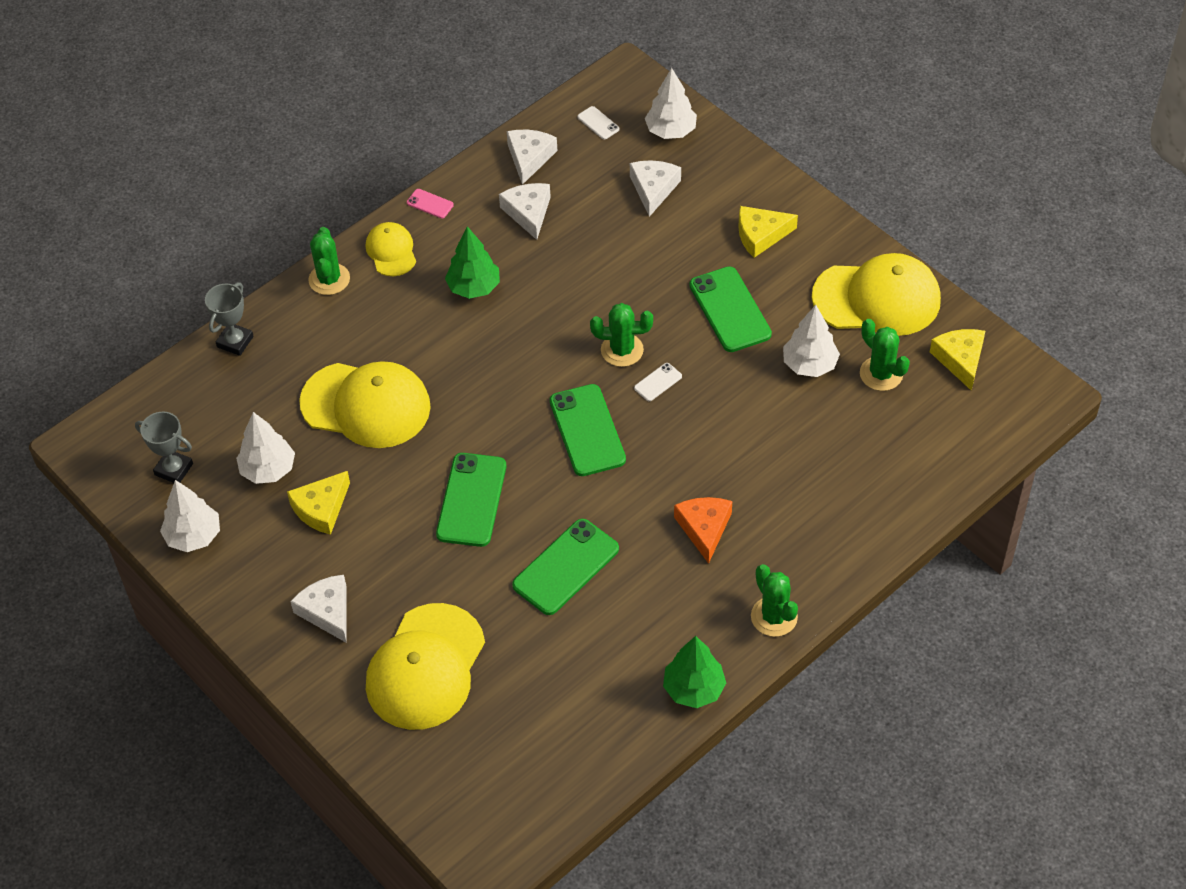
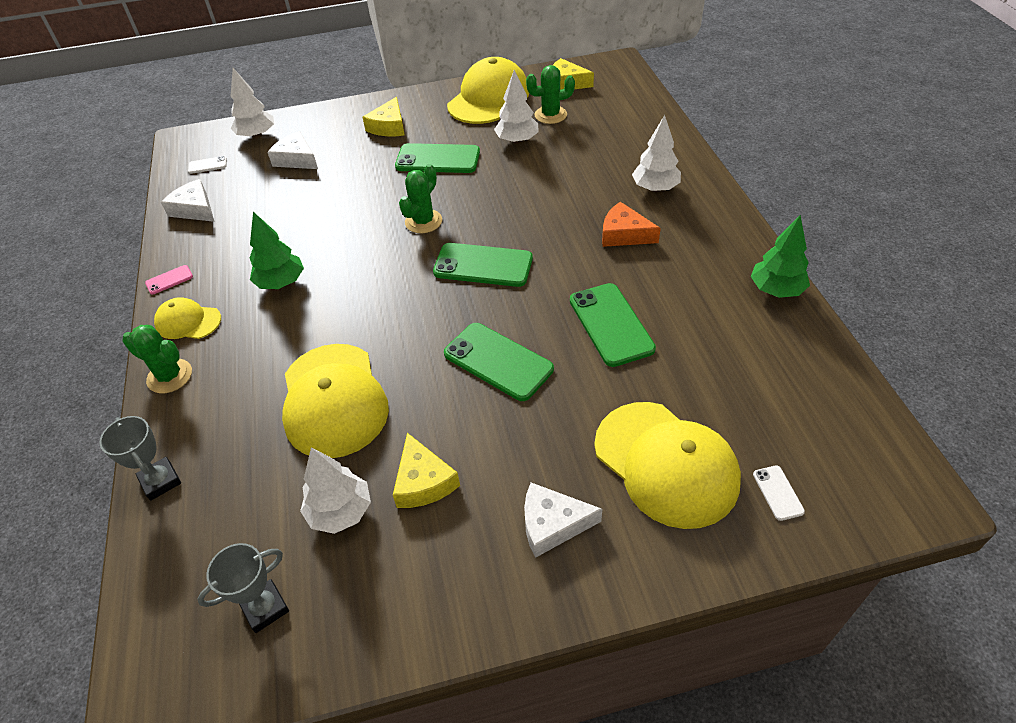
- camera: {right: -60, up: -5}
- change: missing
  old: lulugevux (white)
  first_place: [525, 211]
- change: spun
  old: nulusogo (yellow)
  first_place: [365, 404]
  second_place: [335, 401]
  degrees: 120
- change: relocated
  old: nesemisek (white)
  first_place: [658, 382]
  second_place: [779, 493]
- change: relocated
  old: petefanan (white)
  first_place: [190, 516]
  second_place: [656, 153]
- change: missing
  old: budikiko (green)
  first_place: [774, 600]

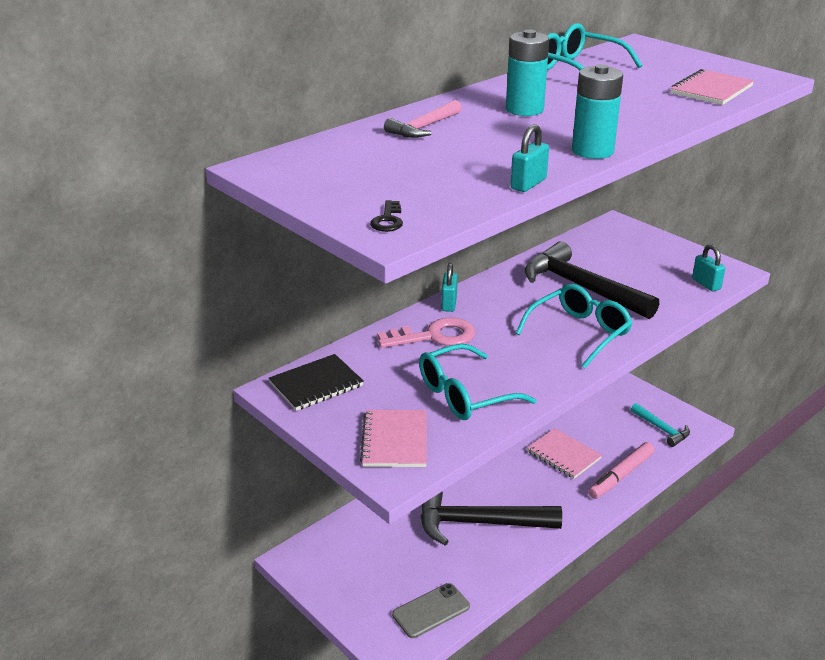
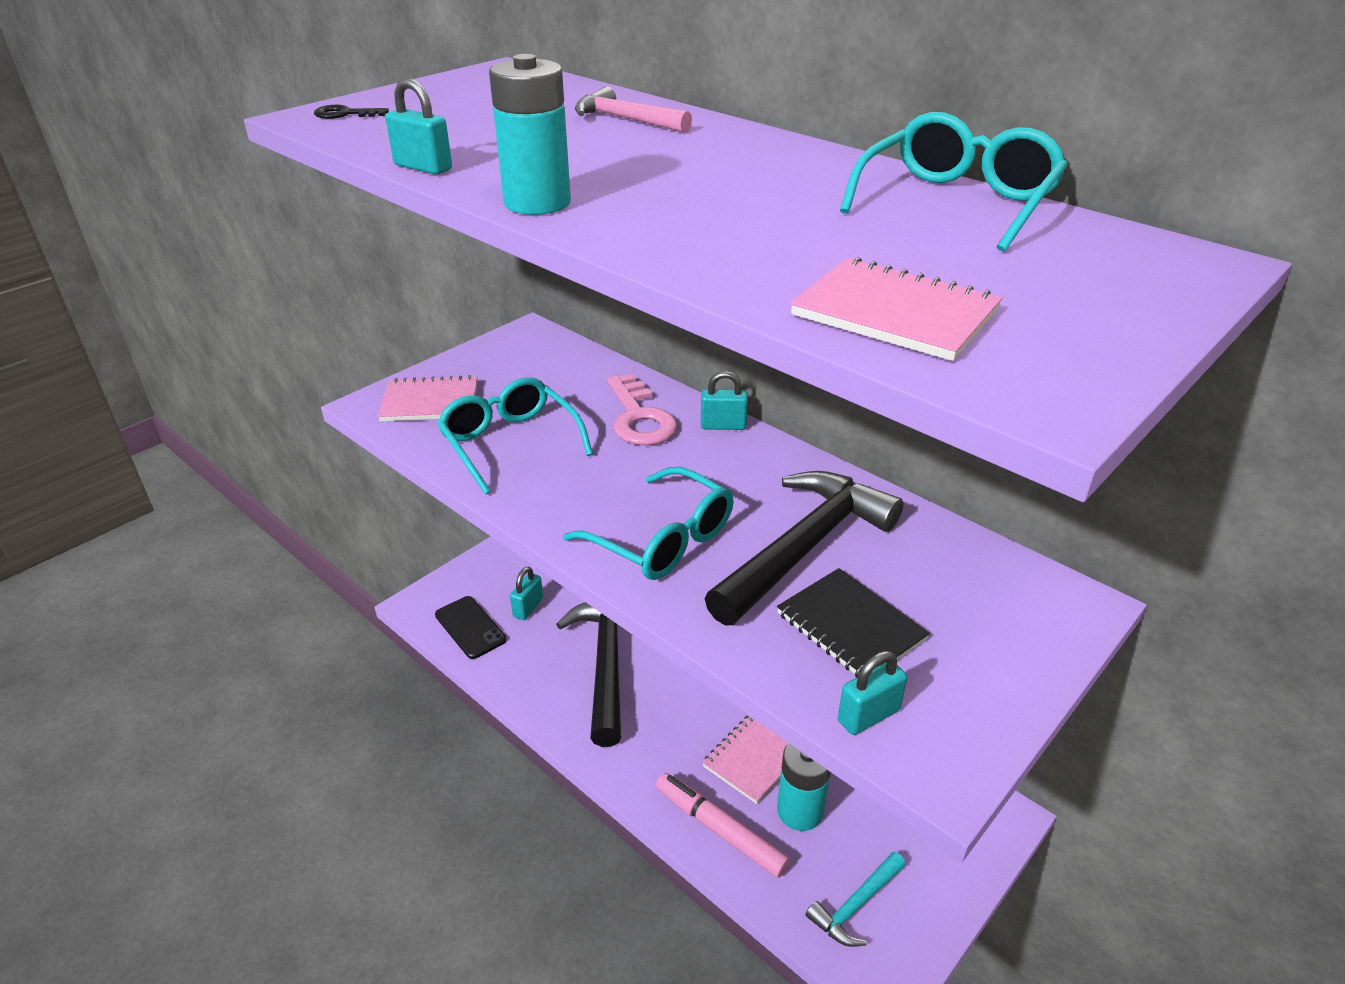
- camera: {right: 85, up: 5}
- change: relocated
  old: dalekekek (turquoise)
  first_place: [527, 73]
  second_place: [804, 787]
- change: relocated
  old: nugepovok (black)
  first_place: [316, 382]
  second_place: [853, 623]
- change: colour
  old: nesemisek (grey)
  new: nesemisek (black)
  first_place: [431, 610]
  second_place: [471, 627]
- change: appeared
  new: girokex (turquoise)
  second_place: [526, 593]

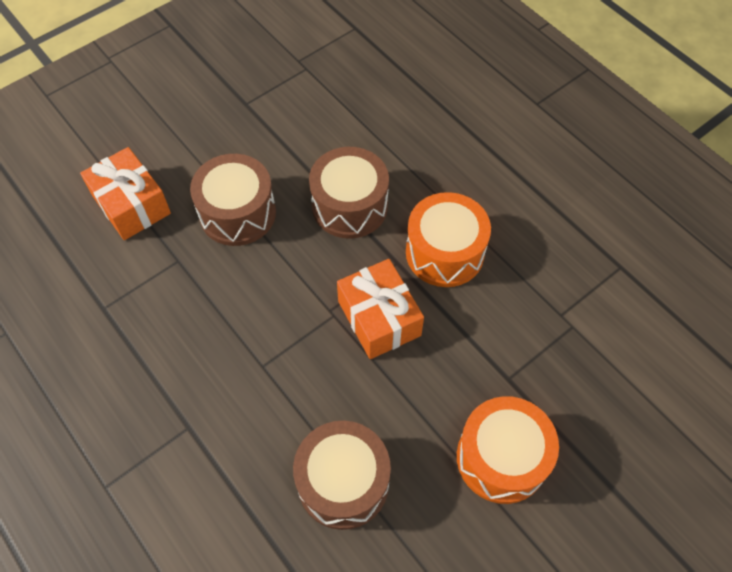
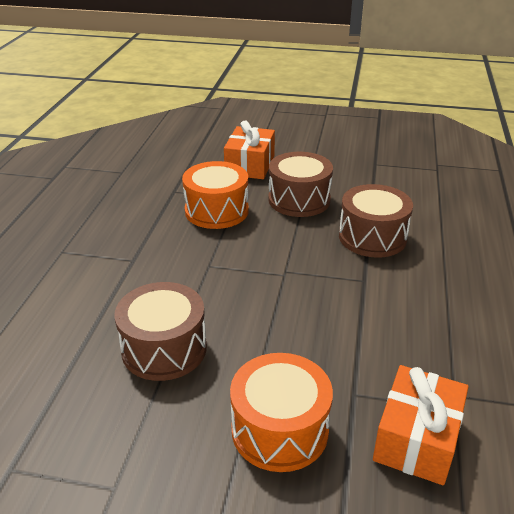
- camera: {right: 50, up: -25}
- change: relocated
  old: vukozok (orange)
  first_place: [448, 239]
  second_place: [215, 195]
- change: relocated
  old: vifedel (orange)
  first_place: [380, 309]
  second_place: [421, 425]

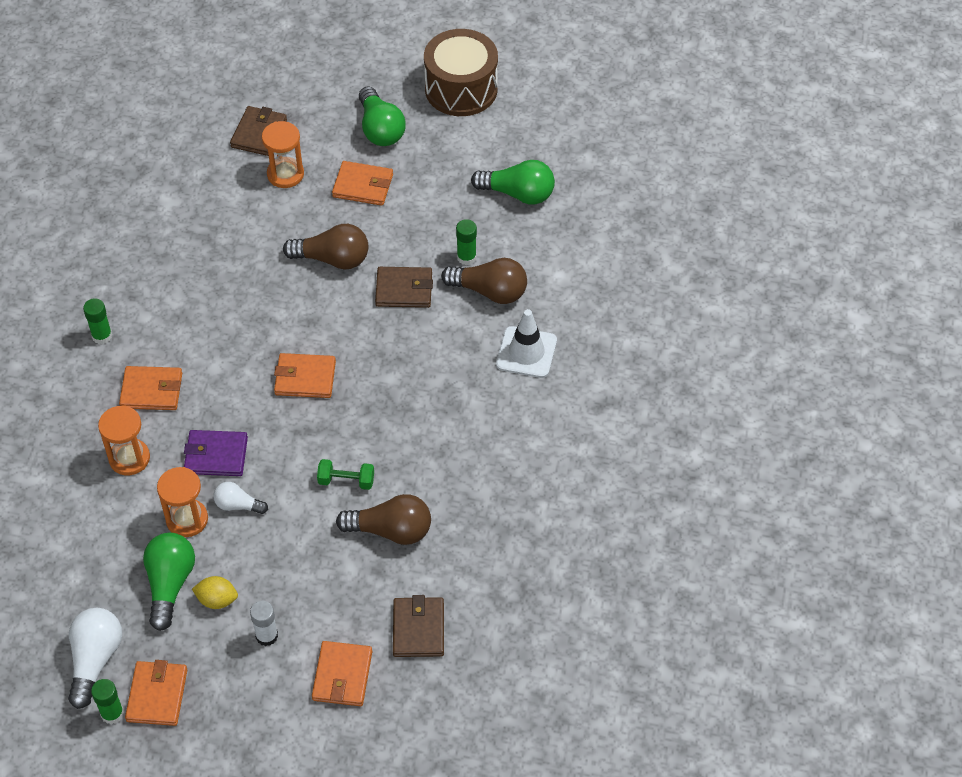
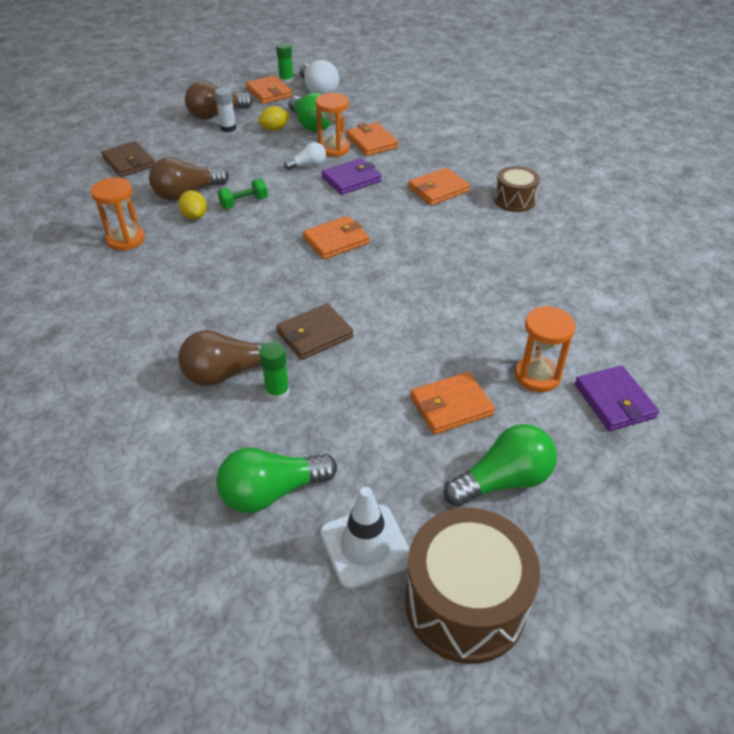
- camera: {right: 145, up: -10}
- change: spun
  old: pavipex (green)
  first_place: [382, 116]
  second_place: [500, 465]
  degrees: 120
- change: colour
  old: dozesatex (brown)
  new: dozesatex (purple)
  first_place: [258, 131]
  second_place: [617, 398]
- change: relocated
  old: pavipex (brown)
  first_place: [325, 247]
  second_place: [219, 100]
- change: exchanged
  old: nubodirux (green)
  new: vukozok (brown)
  first_place: [97, 321]
  second_place: [517, 189]
- change: relocated
  old: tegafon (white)
  first_place: [526, 343]
  second_place: [365, 538]
- change: relocated
  old: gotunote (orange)
  first_place: [124, 440]
  second_place: [118, 214]
- change: relocated
  old: dozesatex (orange)
  first_place: [342, 673]
  second_place: [372, 139]
- change: appeared
  new: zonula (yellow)
  second_place: [192, 205]

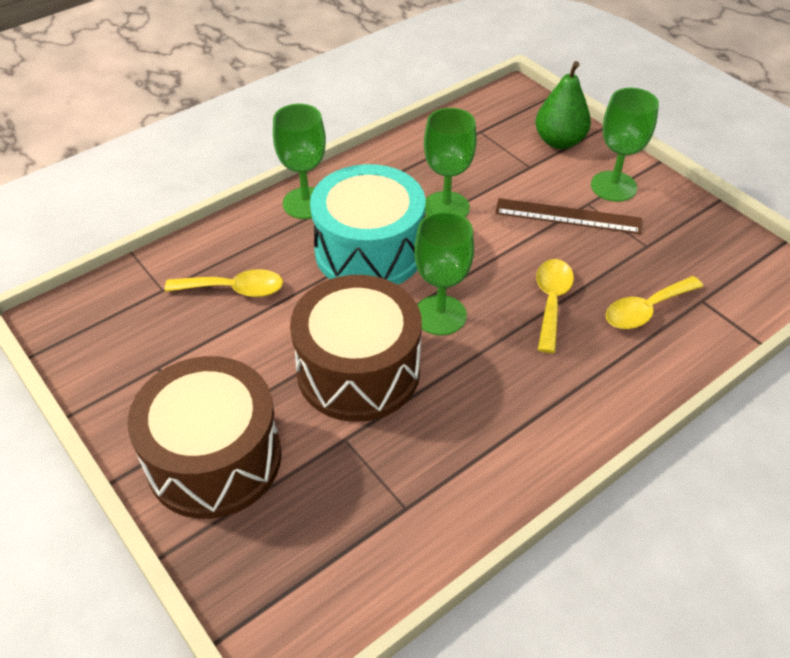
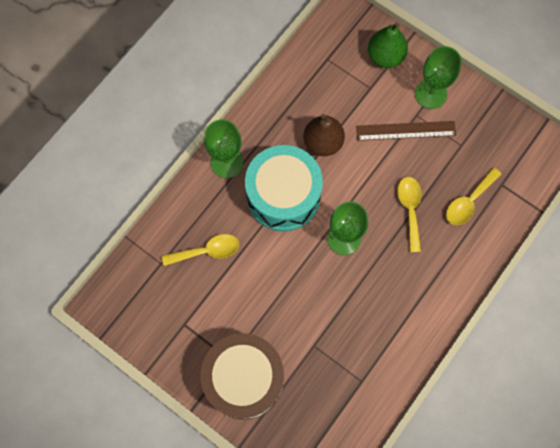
- camera: {right: -15, up: 25}
- change: exchanged
  old: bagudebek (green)
  new: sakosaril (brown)
  first_place: [450, 162]
  second_place: [324, 135]
- change: missing
  old: vukozok (brown)
  first_place: [356, 348]

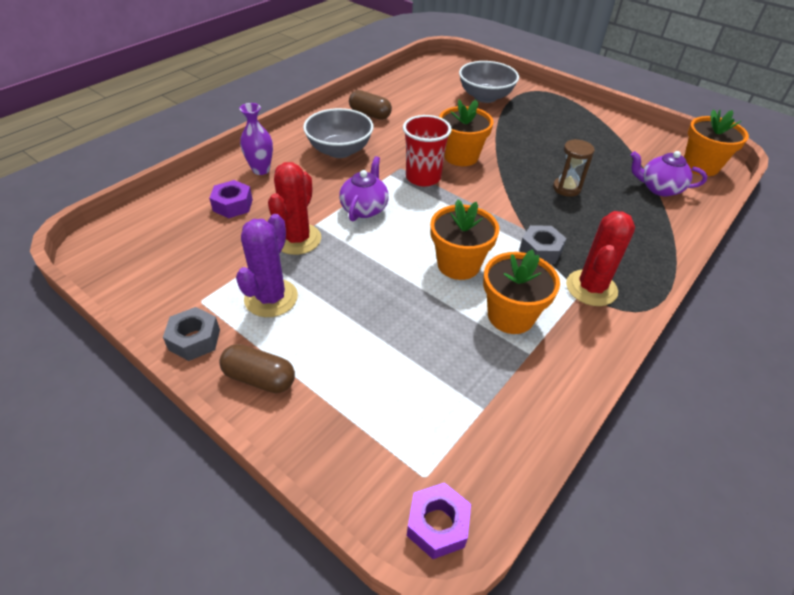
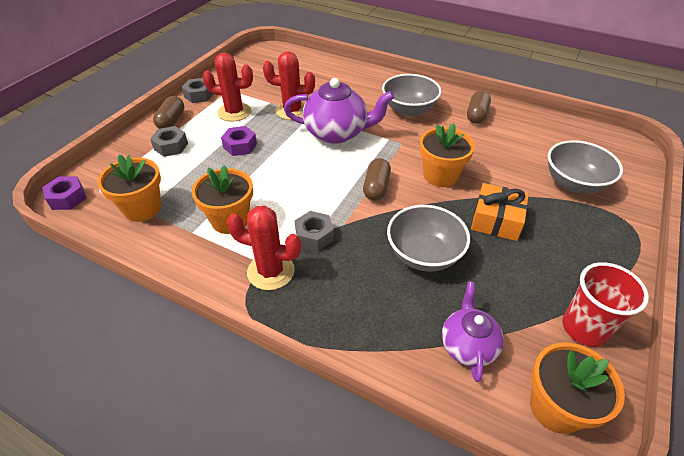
- camera: {right: 80, up: 0}
- change: missing
  old: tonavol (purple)
  first_place: [256, 139]
- change: relocated
  old: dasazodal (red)
  first_place: [427, 150]
  second_place: [605, 304]
- change: exchanged
  old: gotunote (brown)
  new: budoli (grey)
  first_place: [574, 168]
  second_place: [428, 238]
- change: size
  old: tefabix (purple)
  first_place: [364, 188]
  second_place: [339, 111]
  factor: 1.64
- change: relocated
  old: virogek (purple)
  first_place: [231, 199]
  second_place: [239, 141]
- change: relocated
  old: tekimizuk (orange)
  first_place: [464, 240]
  second_place: [129, 188]
- change: colour
  old: budikiko (purple)
  new: budikiko (red)
  first_place: [267, 265]
  second_place: [228, 87]
- change: appeared
  new: virogek (grey)
  second_place: [169, 141]
- change: appeared
  new: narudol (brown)
  second_place: [377, 179]
- change: appeared
  new: vifedel (orange)
  second_place: [500, 212]

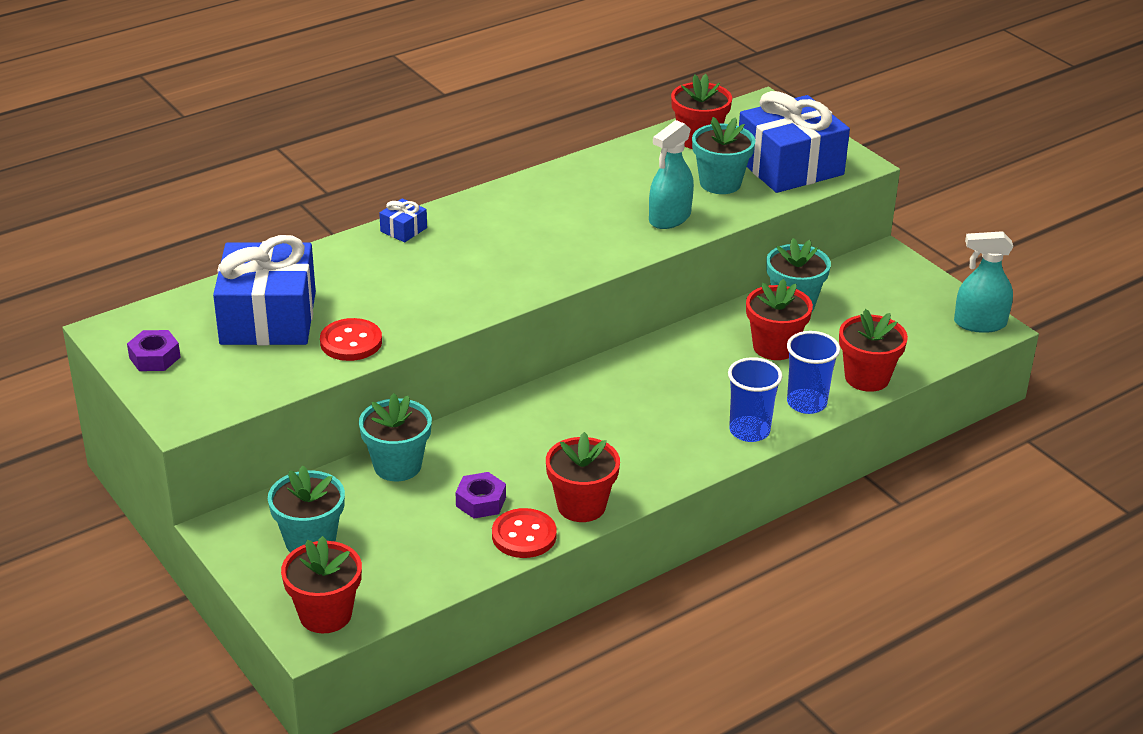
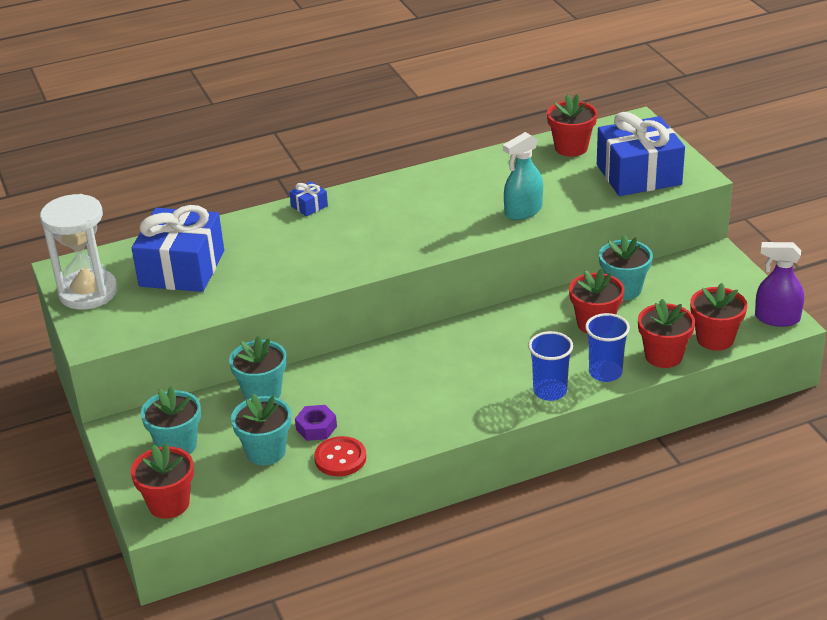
- camera: {right: 15, up: 0}
- change: relocated
  old: tekimizuk (turquoise)
  first_place: [723, 155]
  second_place: [261, 429]
- change: colour
  old: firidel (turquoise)
  new: firidel (purple)
  first_place: [983, 282]
  second_place: [779, 284]
- change: missing
  old: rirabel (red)
  first_place: [351, 339]
- change: exchanged
  old: virogek (purple)
  new: gotunote (white)
  first_place: [154, 350]
  second_place: [79, 252]
- change: relocated
  old: tekimizuk (red)
  first_place: [583, 477]
  second_place: [718, 317]

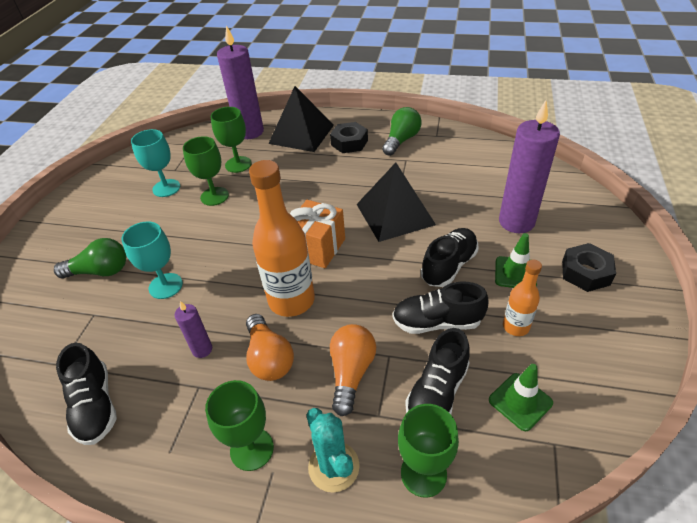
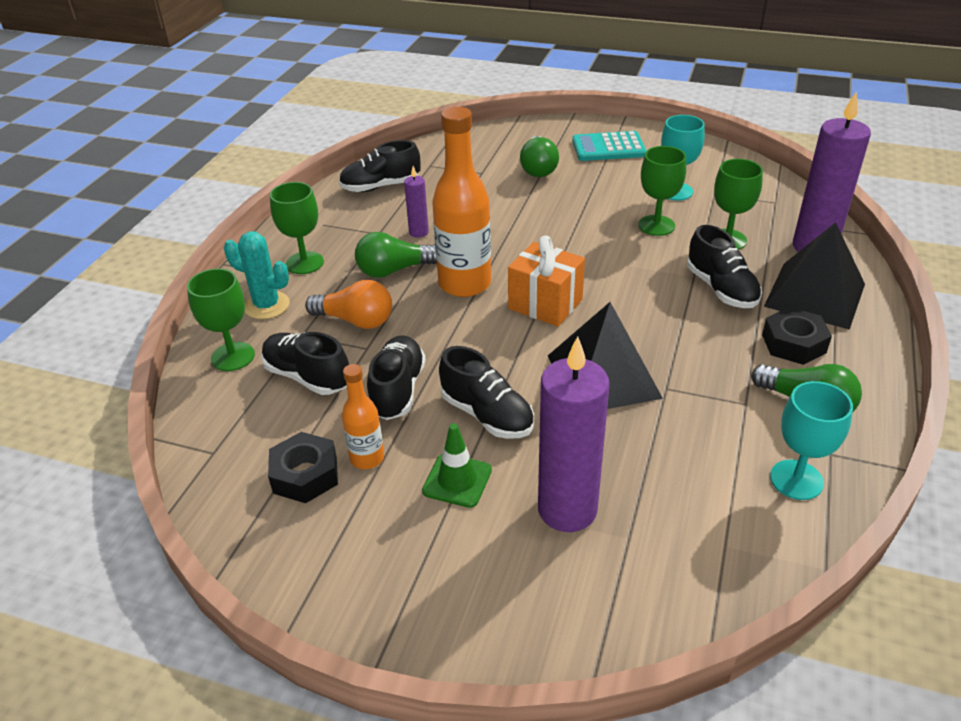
- camera: {right: 95, up: -5}
- change: relocated
  old: bagudebek (turquoise)
  first_place: [152, 260]
  second_place: [811, 440]
- change: relocated
  old: virogek (black)
  first_place: [589, 267]
  second_place: [303, 467]
- change: colour
  old: pavipex (orange)
  new: pavipex (green)
  first_place: [270, 347]
  second_place: [396, 255]
- change: missing
  old: tegafon (green)
  first_place: [521, 397]
- change: spun
  old: budikiko (turquoise)
  first_place: [333, 450]
  second_place: [257, 275]
  degrees: 45
- change: appeared
  new: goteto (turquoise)
  second_place: [609, 146]
- change: appeared
  new: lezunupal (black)
  second_place: [724, 266]

